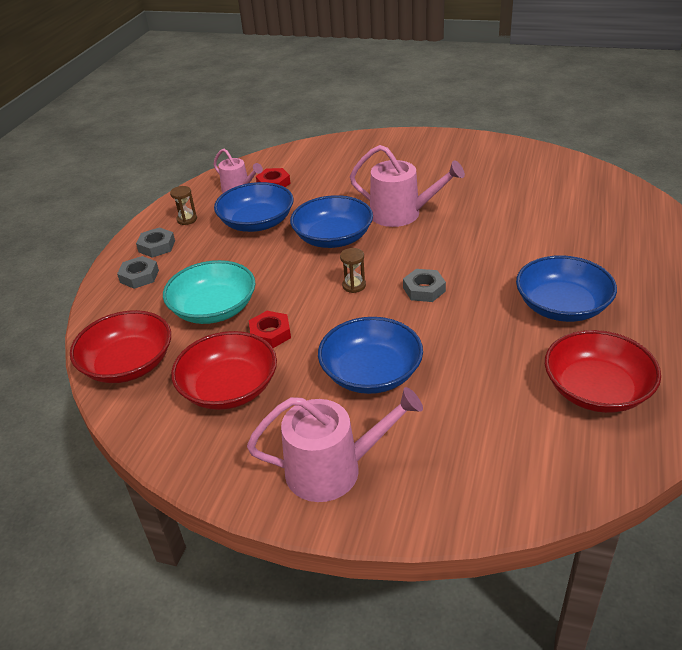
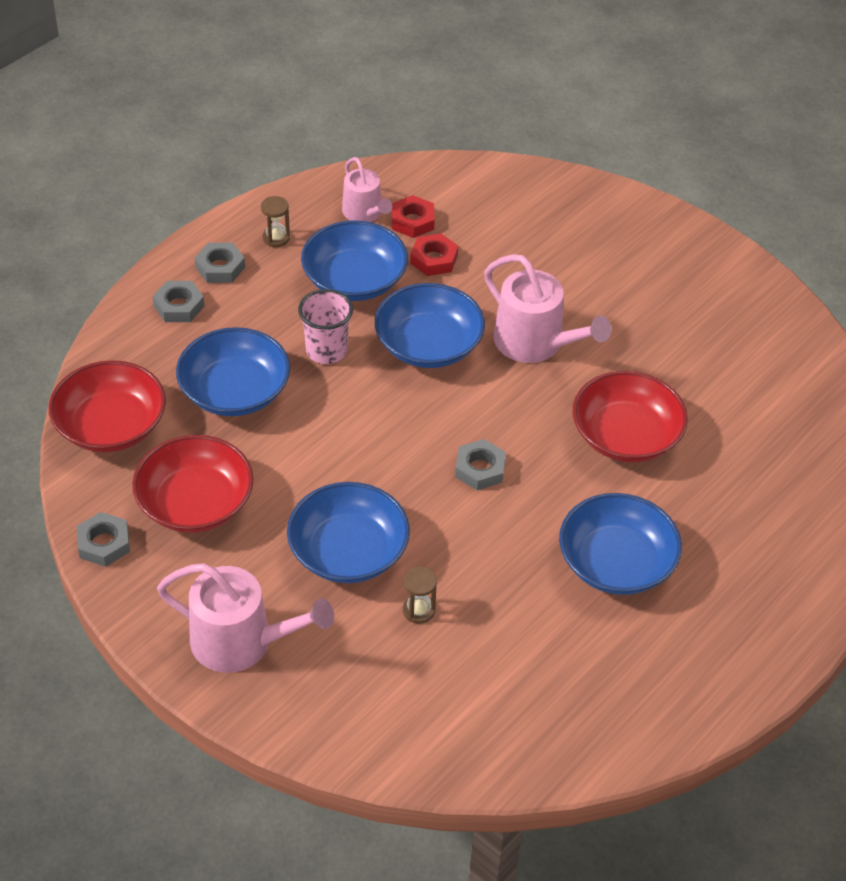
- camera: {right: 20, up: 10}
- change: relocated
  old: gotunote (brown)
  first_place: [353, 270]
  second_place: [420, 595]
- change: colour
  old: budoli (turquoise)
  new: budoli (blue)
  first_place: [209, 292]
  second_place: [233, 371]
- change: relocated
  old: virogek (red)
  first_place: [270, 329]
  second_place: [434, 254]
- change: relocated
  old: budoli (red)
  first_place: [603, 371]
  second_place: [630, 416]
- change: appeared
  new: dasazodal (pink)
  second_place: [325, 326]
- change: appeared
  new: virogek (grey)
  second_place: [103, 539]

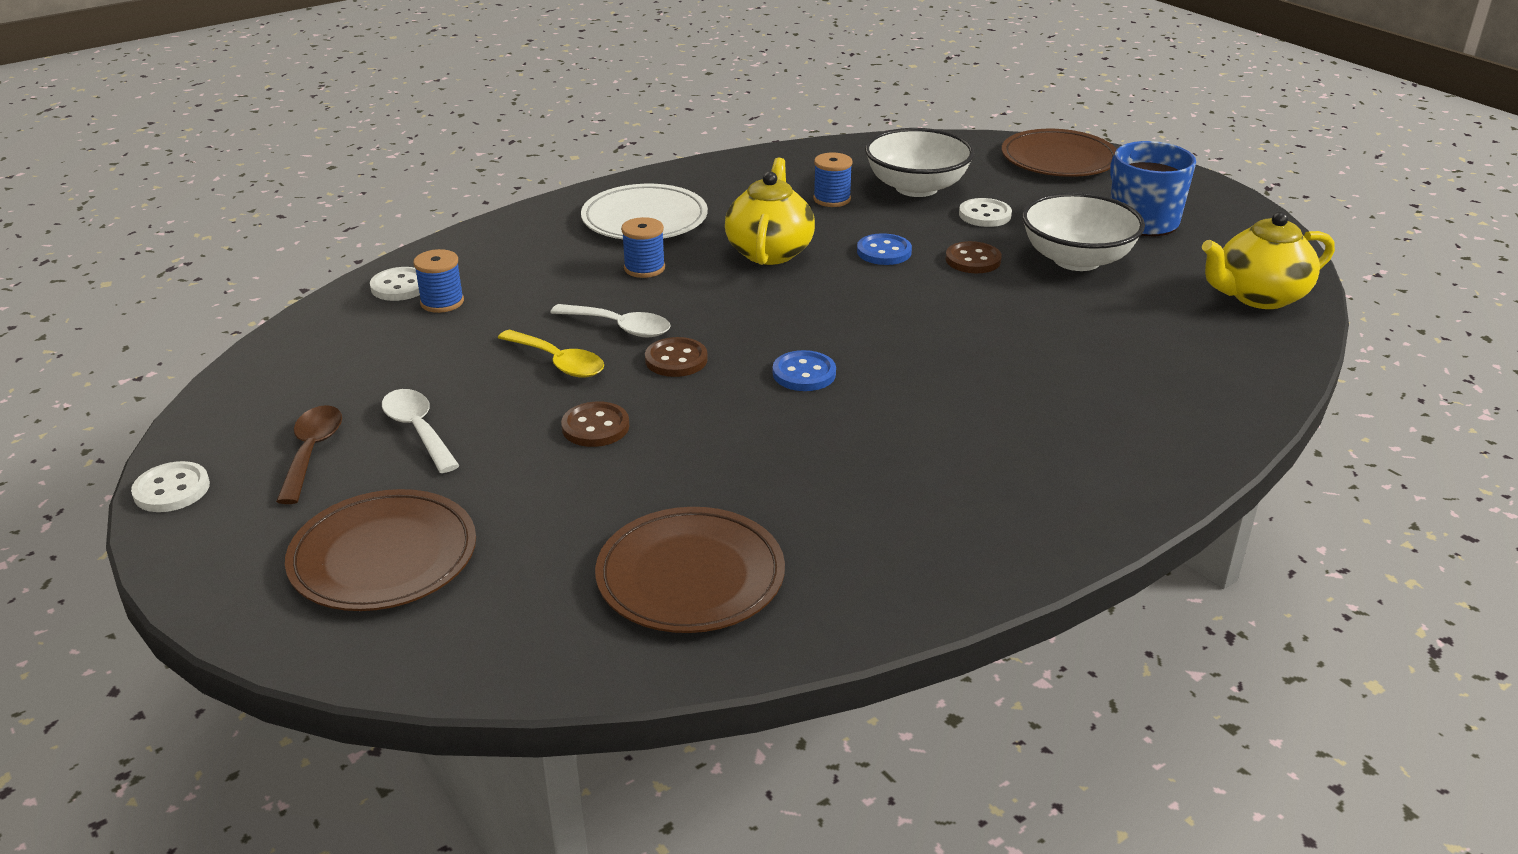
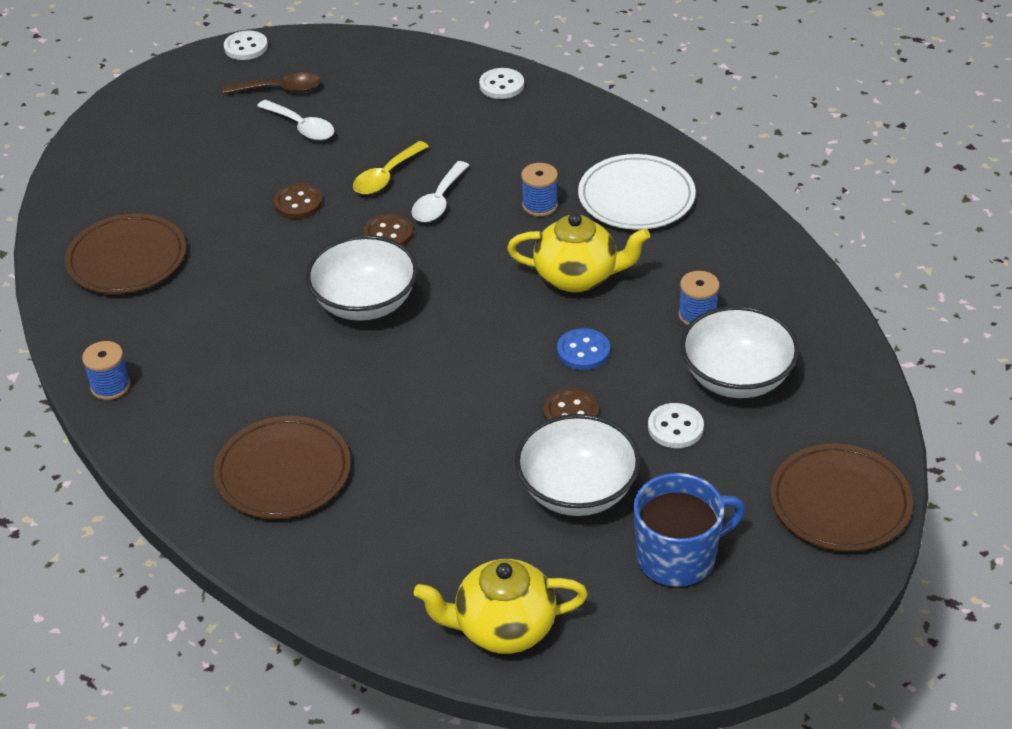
- camera: {right: 90, up: 10}
- change: spun
  old: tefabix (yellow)
  first_place: [1268, 260]
  second_place: [501, 606]
  degrees: -75
- change: relocated
  old: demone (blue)
  first_place: [438, 281]
  second_place: [106, 370]
- change: exchanged
  old: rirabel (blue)
  new: budoli (white)
  first_place: [804, 370]
  second_place: [362, 278]
- change: spun
  old: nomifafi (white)
  first_place: [421, 431]
  second_place: [295, 120]
  degrees: 75
- change: relocated
  old: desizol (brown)
  first_place: [380, 550]
  second_place: [282, 467]

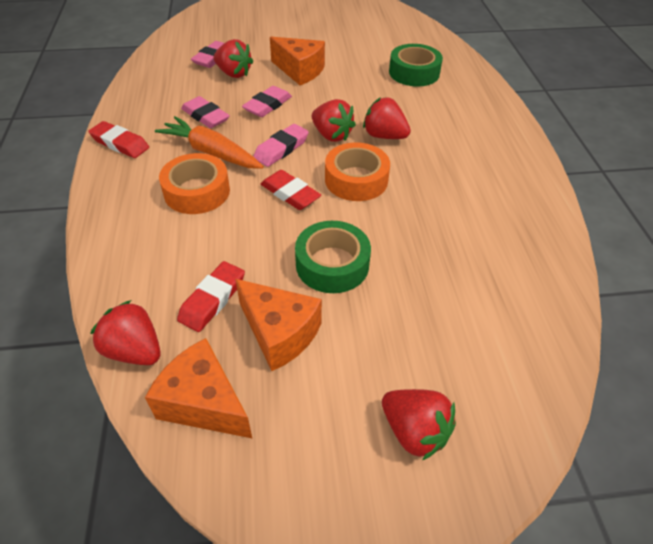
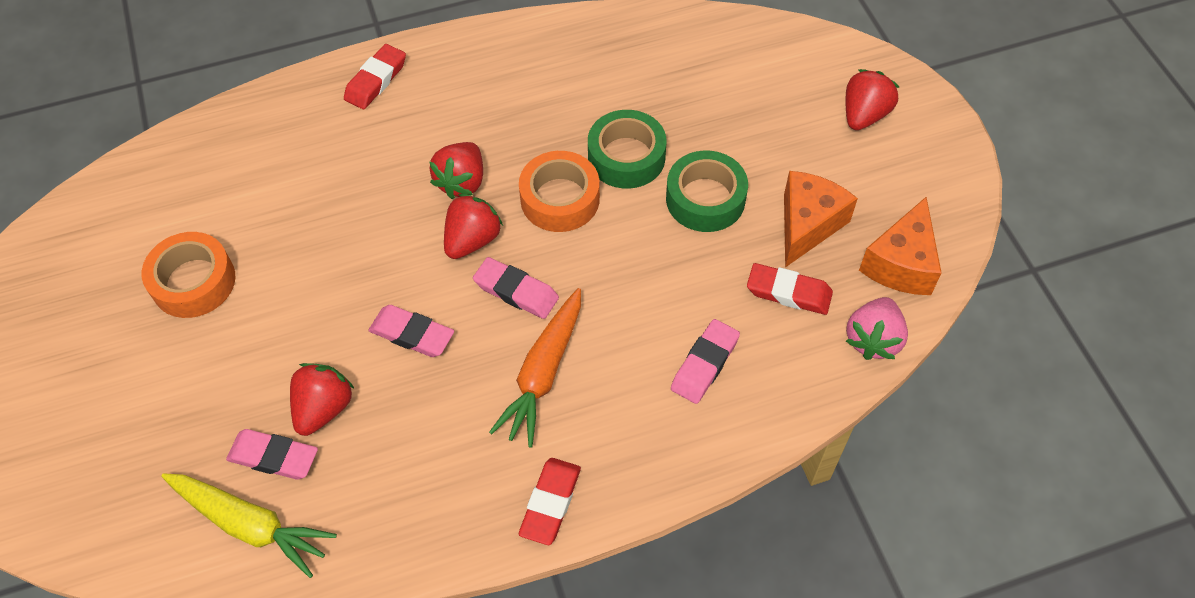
- camera: {right: -100, up: 10}
- change: missing
  old: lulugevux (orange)
  first_place: [297, 61]
- change: relocated
  old: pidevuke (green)
  first_place: [416, 65]
  second_place: [627, 149]
- change: relocated
  old: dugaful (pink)
  first_place: [205, 112]
  second_place: [705, 361]
- change: relocated
  old: pidevuke (orange)
  first_place: [194, 183]
  second_place: [188, 275]
- change: relocated
  old: dugaful (red)
  first_place: [291, 190]
  second_place: [375, 76]
- change: colour
  old: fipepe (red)
  new: fipepe (pink)
  first_place: [125, 332]
  second_place: [877, 328]
- change: appeared
  new: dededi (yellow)
  second_place: [249, 525]

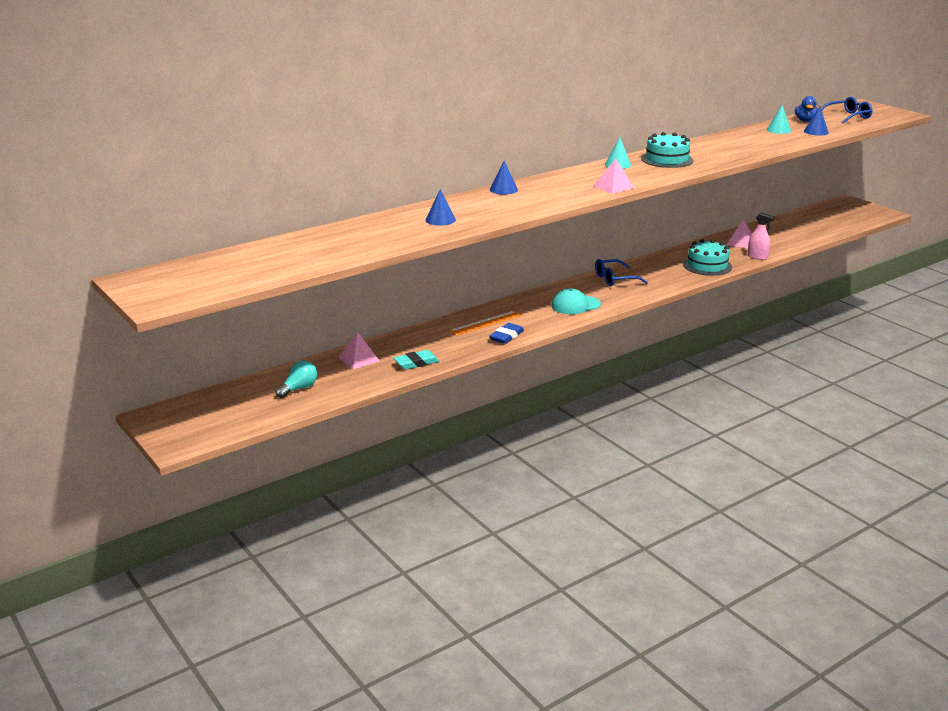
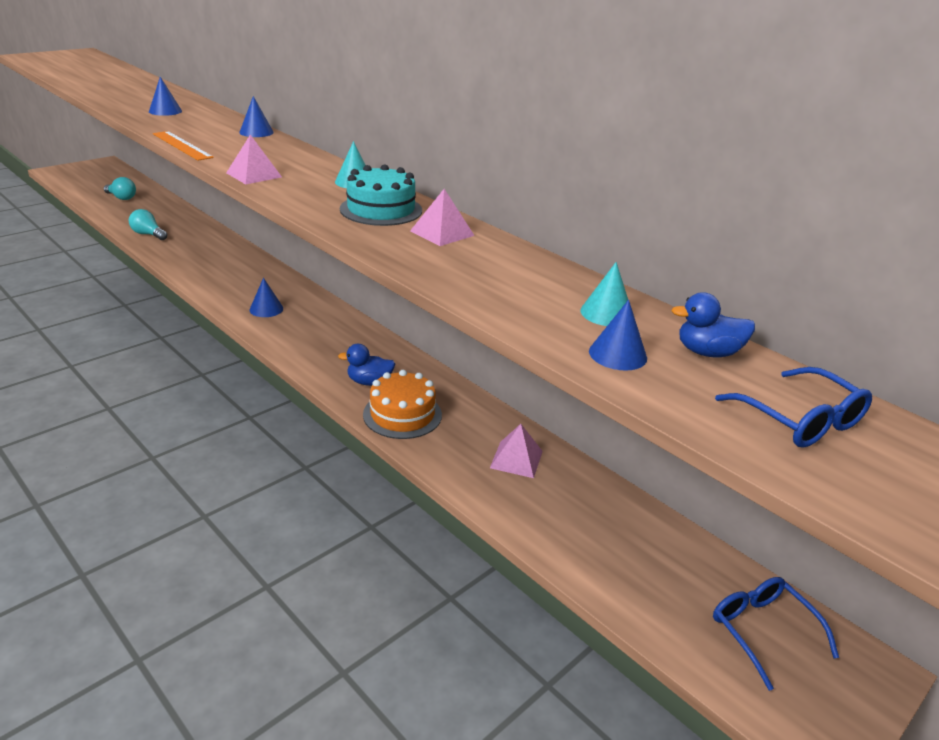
- camera: {right: 80, up: 5}
- change: missing
  old: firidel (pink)
  first_place: [761, 236]
- change: colour
  old: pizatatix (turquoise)
  new: pizatatix (orange)
  first_place: [707, 257]
  second_place: [402, 404]
- change: relocated
  old: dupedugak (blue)
  first_place: [621, 272]
  second_place: [776, 634]
- change: exchanged
  old: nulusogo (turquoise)
  new: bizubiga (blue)
  first_place: [576, 301]
  second_place: [266, 297]
- change: relocated
  old: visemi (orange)
  first_place: [485, 323]
  second_place: [183, 146]
- change: missing
  old: dugaful (blue)
  first_place: [506, 333]
- change: relocated
  old: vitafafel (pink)
  first_place: [359, 350]
  second_place: [442, 217]
- change: exchanged
  old: dugaful (turquoise)
  new: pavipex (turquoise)
  first_place: [416, 360]
  second_place: [148, 224]
- change: appeared
  new: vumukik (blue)
  second_place: [366, 365]

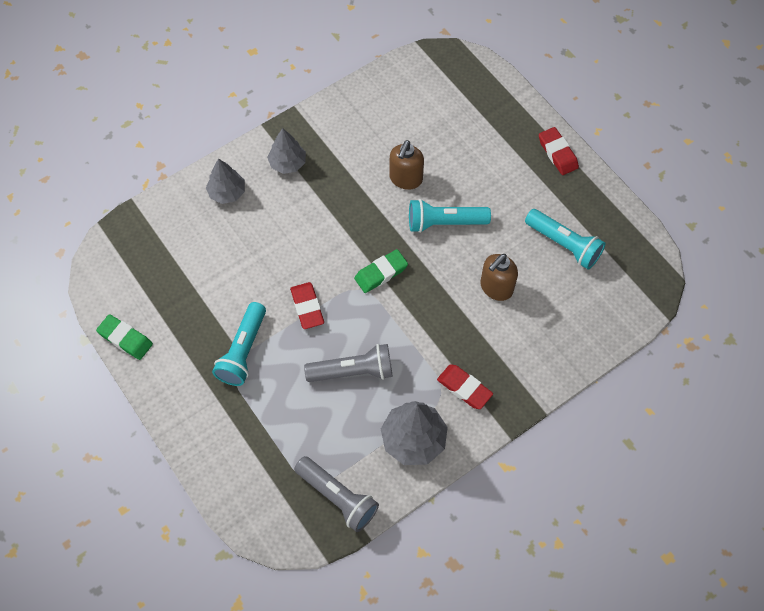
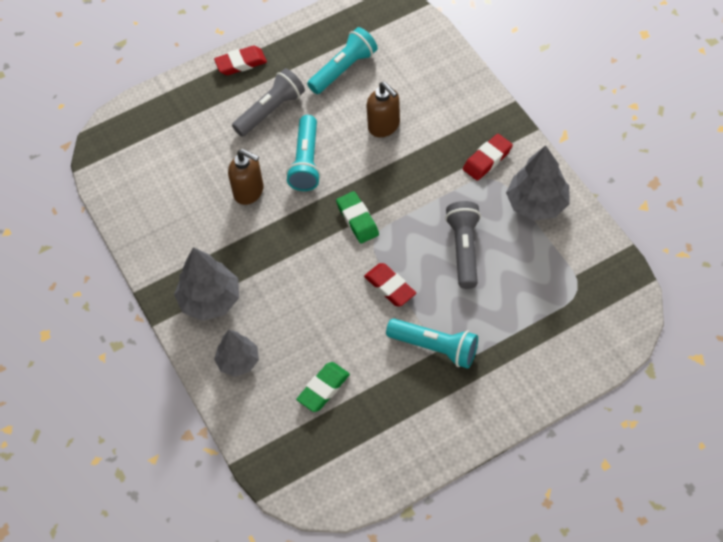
- camera: {right: -80, up: -5}
- change: size
  old: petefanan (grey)
  first_place: [286, 151]
  second_place: [206, 284]
  factor: 1.51
- change: spun
  old: dugaful (red)
  first_place: [307, 305]
  second_place: [390, 285]
  degrees: 60
- change: relocated
  old: dugaful (green)
  first_place: [124, 337]
  second_place: [323, 387]
- change: relocated
  old: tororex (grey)
  first_place: [336, 494]
  second_place: [268, 102]

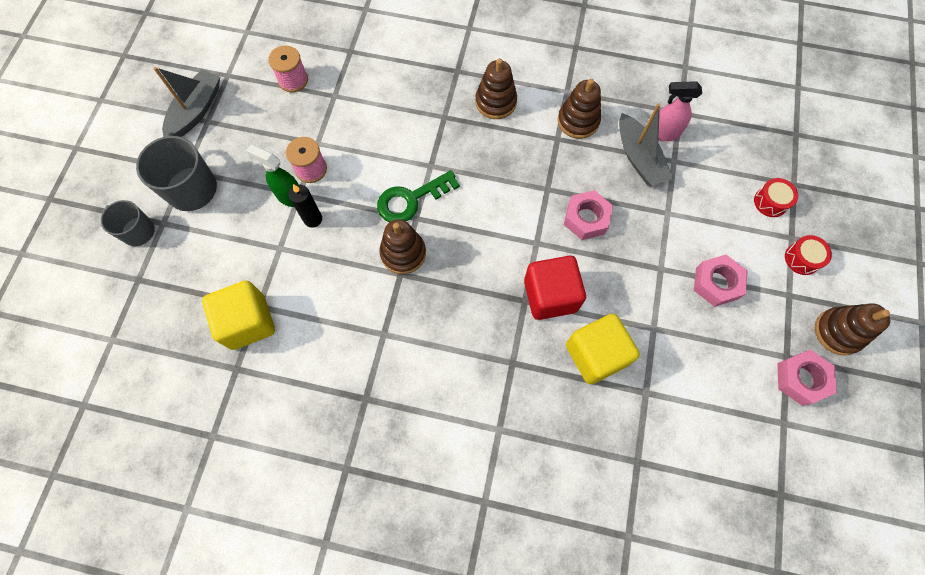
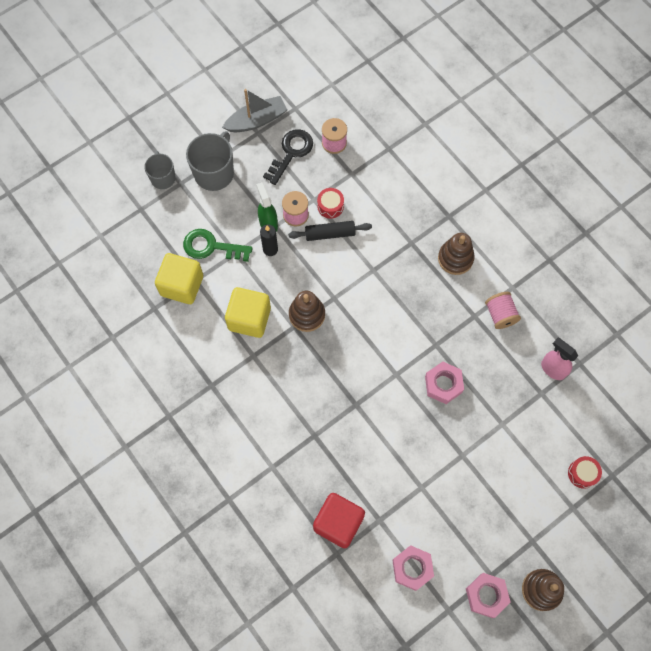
- camera: {right: 40, up: 0}
- change: exchanged
  old: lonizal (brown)
  new: demone (pink)
  first_place: [579, 109]
  second_place: [503, 310]
- change: missing
  old: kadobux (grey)
  first_place: [646, 144]
- change: relocated
  old: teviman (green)
  first_place: [418, 196]
  second_place: [217, 245]
- change: relocated
  old: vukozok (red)
  first_place: [808, 255]
  second_place: [330, 203]
- change: relocated
  old: virogek (pink)
  first_place: [721, 281]
  second_place: [413, 568]
- change: relocated
  old: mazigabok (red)
  first_place: [555, 288]
  second_place: [339, 520]
- change: relocated
  old: mazigabok (yellow)
  first_place: [603, 349]
  second_place: [248, 312]
- change: appeared
  new: teviman (black)
  second_place: [288, 157]
- change: appeared
  new: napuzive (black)
  second_place: [330, 231]

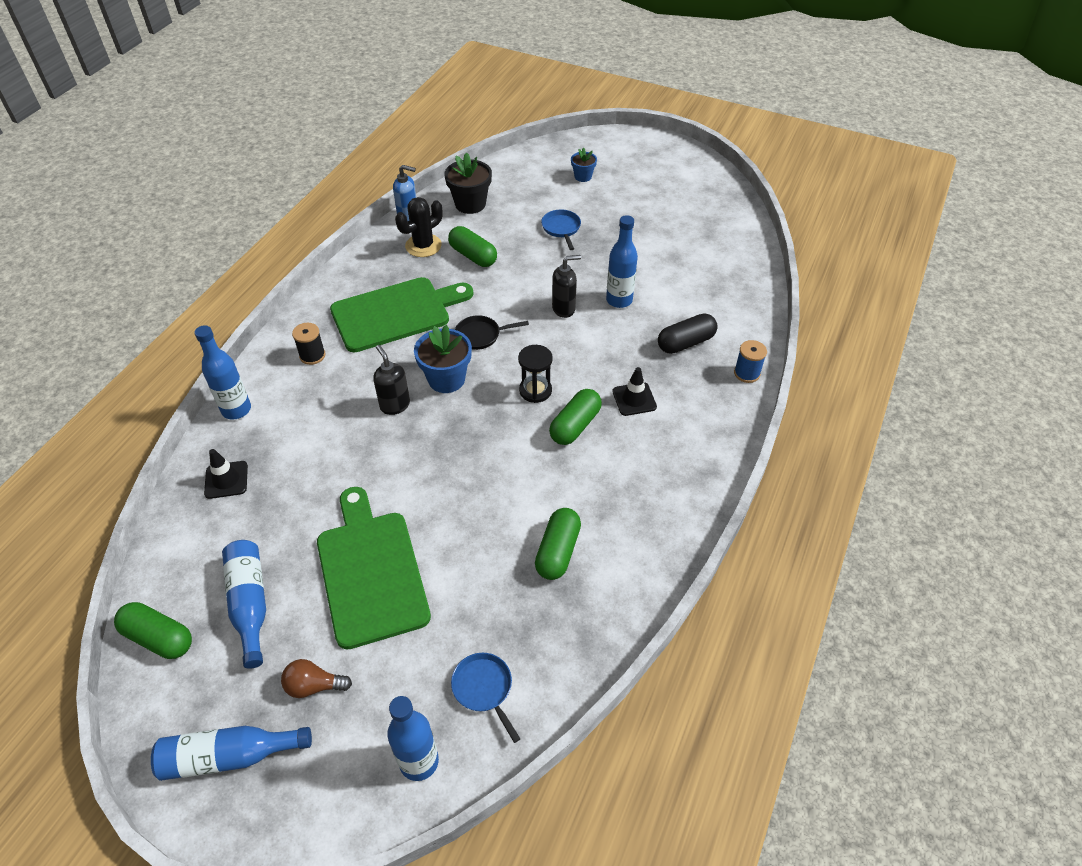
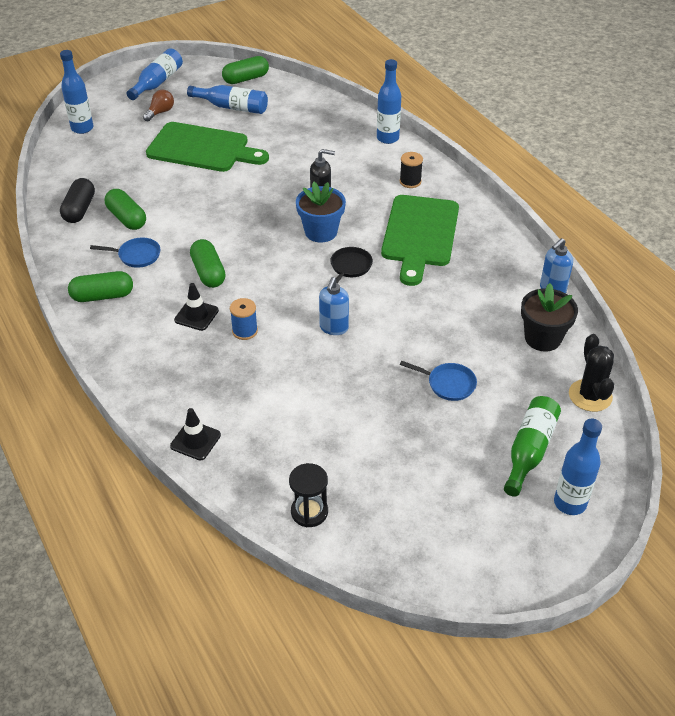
- camera: {right: 125, up: -5}
- change: exchanged
  old: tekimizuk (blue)
  new: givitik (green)
  first_place: [584, 164]
  second_place: [532, 446]
- change: relocated
  old: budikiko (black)
  first_place: [419, 227]
  second_place: [591, 373]
- change: relocated
  old: givitik (blue)
  first_place: [622, 261]
  second_place: [578, 467]
- change: relocated
  old: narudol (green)
  first_place: [472, 246]
  second_place: [100, 286]
- change: colour
  old: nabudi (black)
  new: nabudi (blue)
  first_place: [566, 286]
  second_place: [334, 306]
- change: relocated
  old: narudol (black)
  first_place: [688, 333]
  second_place: [77, 200]
- change: relocated
  old: demone (blue)
  first_place: [750, 361]
  second_place: [244, 319]
- change: relocated
  old: gotunote (black)
  first_place: [535, 374]
  second_place: [308, 495]
- change: relocated
  old: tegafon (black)
  first_place: [226, 474]
  second_place: [195, 434]
- change: relocated
  old: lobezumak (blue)
  first_place: [485, 698]
  second_place: [125, 253]

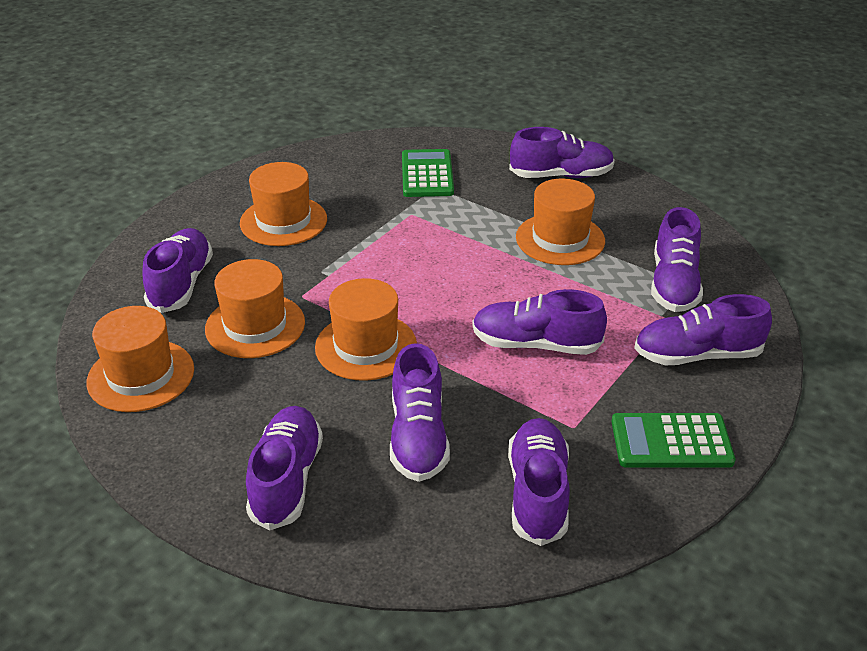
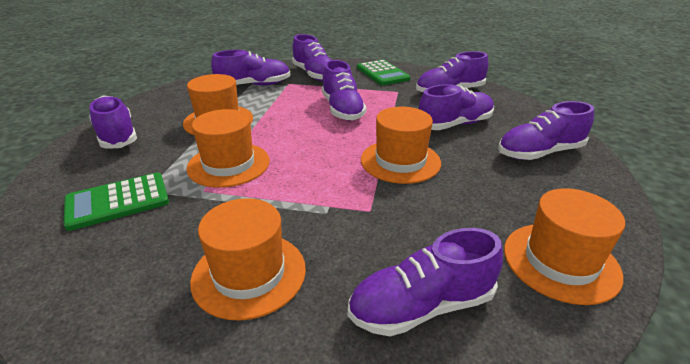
- camera: {right: -115, up: -5}
- change: relocated
  old: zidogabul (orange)
  first_place: [255, 308]
  second_place: [228, 148]

